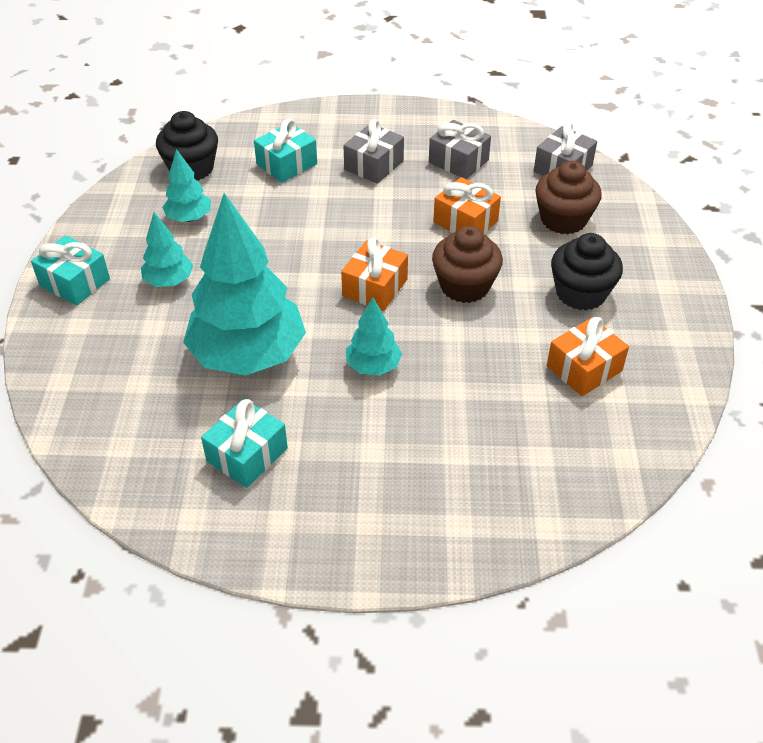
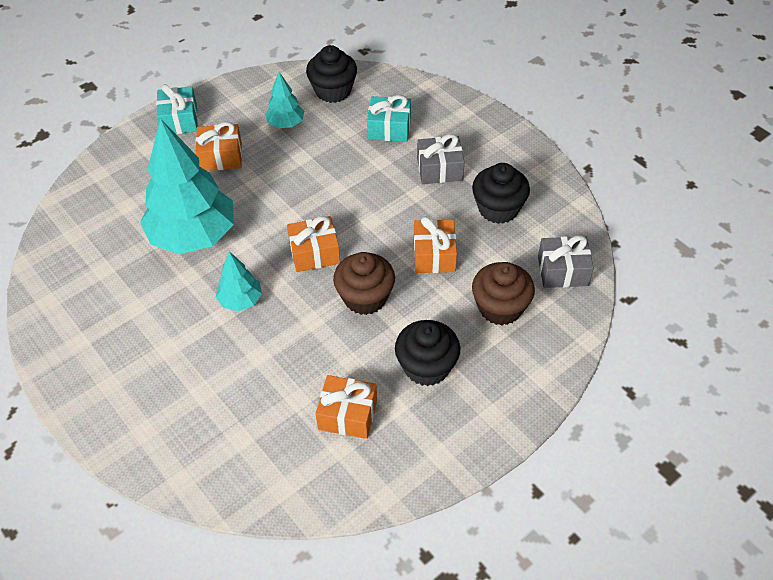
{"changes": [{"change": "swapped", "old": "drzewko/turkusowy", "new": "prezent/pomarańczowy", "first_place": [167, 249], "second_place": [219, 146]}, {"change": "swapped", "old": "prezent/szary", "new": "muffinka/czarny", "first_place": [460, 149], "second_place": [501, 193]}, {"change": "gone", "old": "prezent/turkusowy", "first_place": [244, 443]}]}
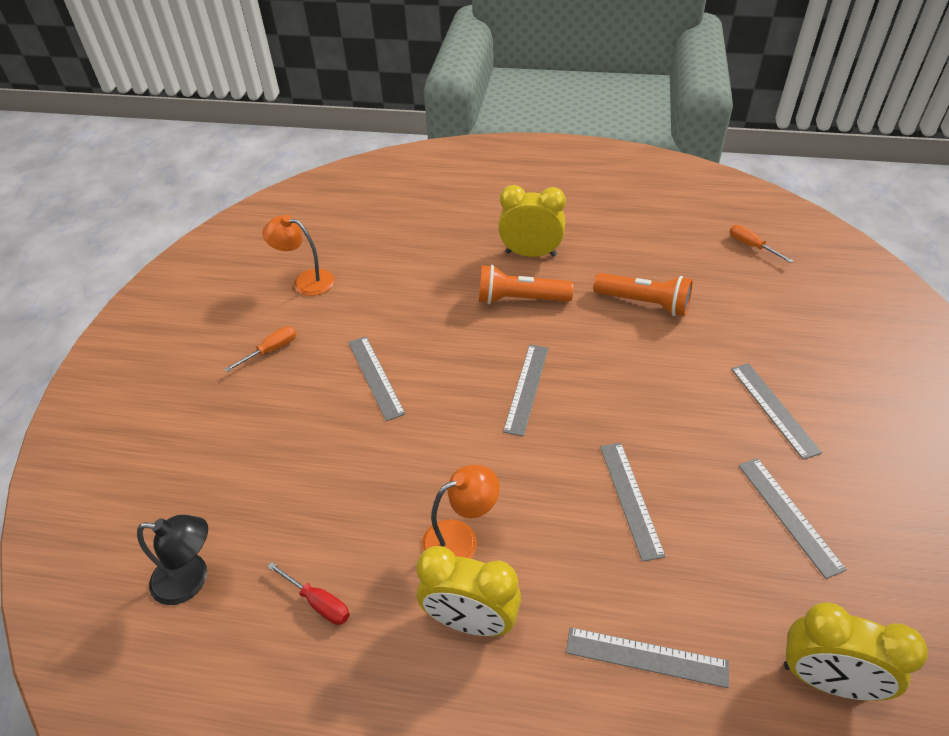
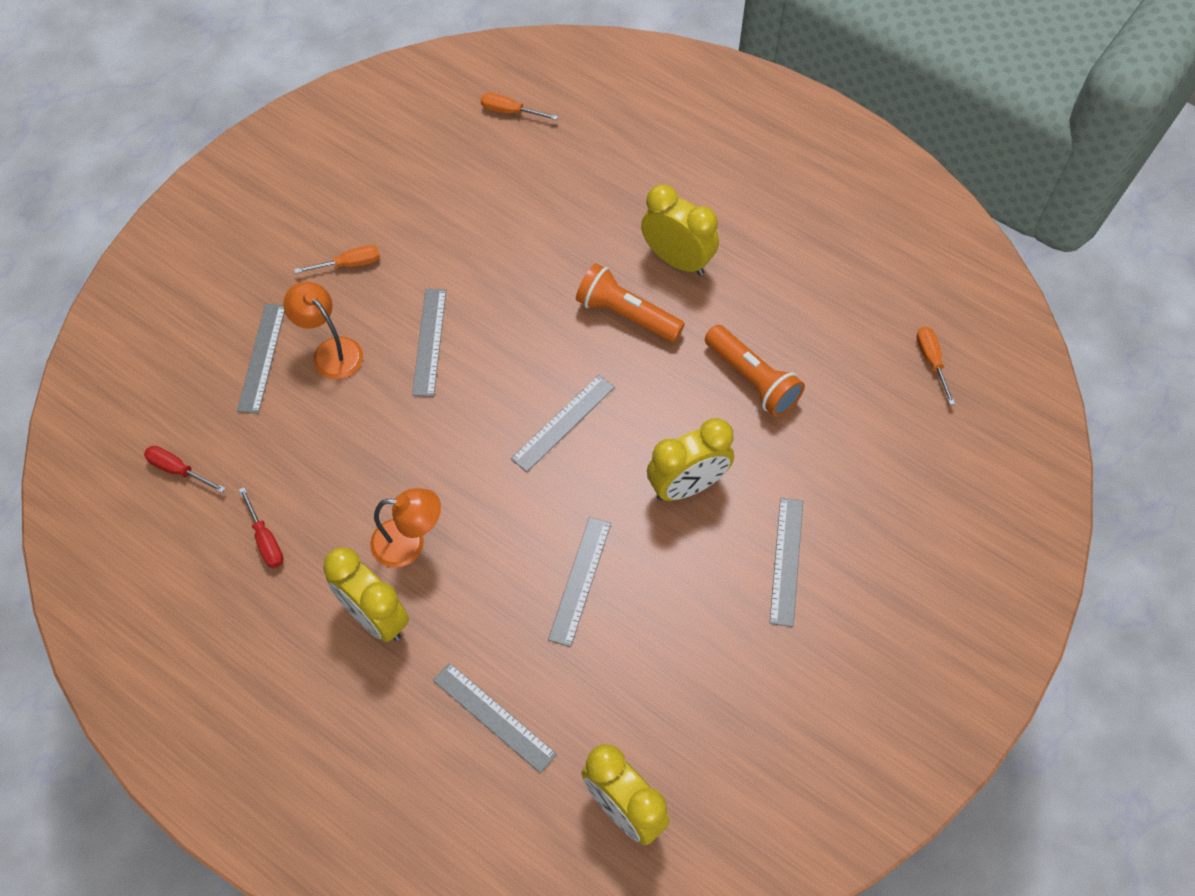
{"changes": [{"change": "swapped", "old": "lampka/czarny", "new": "śrubokręt/czerwony", "first_place": [172, 560], "second_place": [184, 469]}, {"change": "shifted", "old": "linijka/szary", "first_place": [792, 518], "second_place": [261, 359]}, {"change": "shifted", "old": "lampka/pomarańczowy", "first_place": [298, 255], "second_place": [323, 330]}, {"change": "new", "new": "śrubokręt/pomarańczowy", "second_place": [519, 106]}, {"change": "new", "new": "budzik/żółty", "second_place": [690, 459]}]}
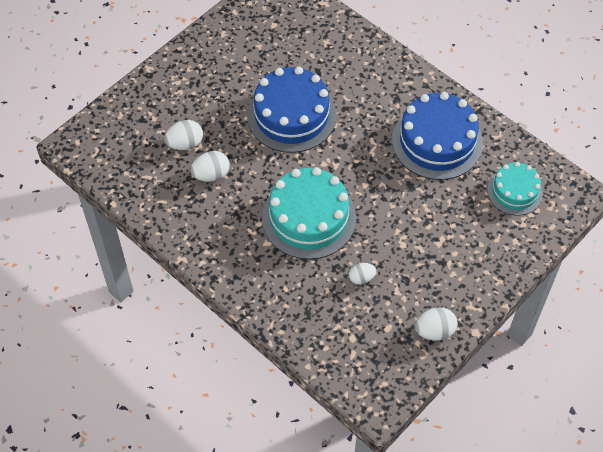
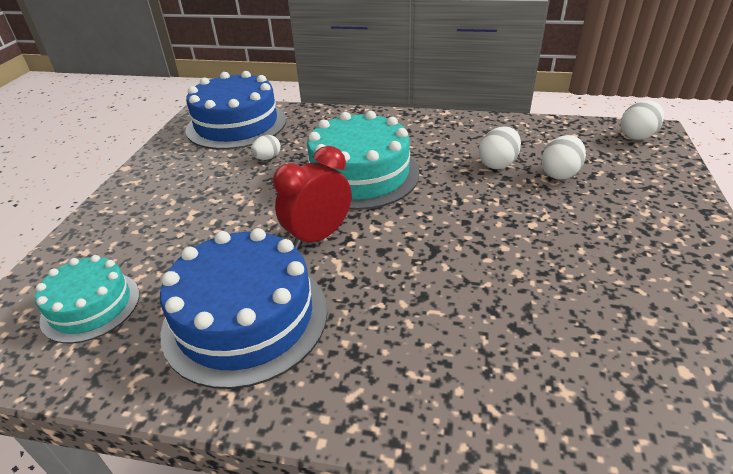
{"changes": [{"change": "shifted", "old": "tort/niebieski", "first_place": [291, 109], "second_place": [236, 110]}, {"change": "new", "new": "budzik/czerwony", "second_place": [312, 198]}, {"change": "shifted", "old": "jajko/biały", "first_place": [435, 324], "second_place": [642, 120]}]}
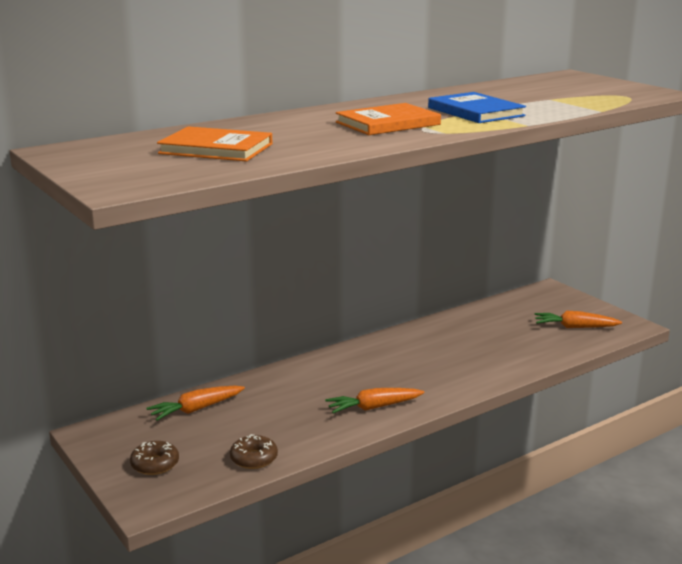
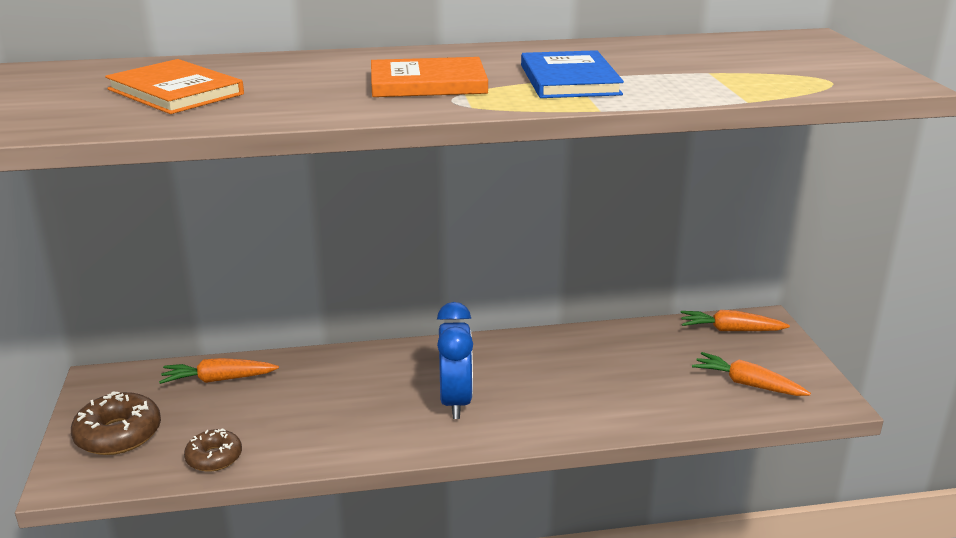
{"changes": [{"change": "scaled", "old": "donut/brązowy", "first_place": [154, 458], "second_place": [116, 423], "factor": 1.57}, {"change": "new", "new": "budzik/niebieski", "second_place": [455, 360]}, {"change": "shifted", "old": "marchewka/pomarańczowy", "first_place": [374, 400], "second_place": [735, 320]}]}
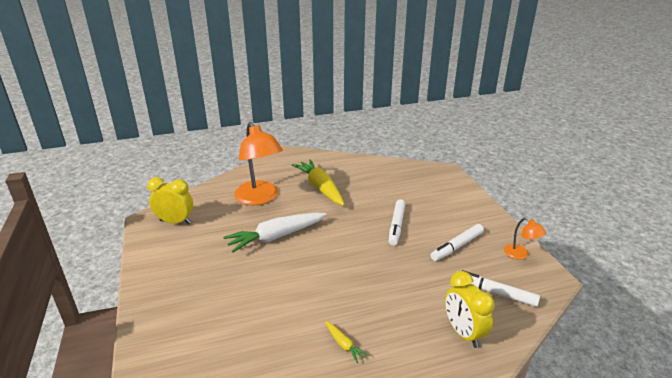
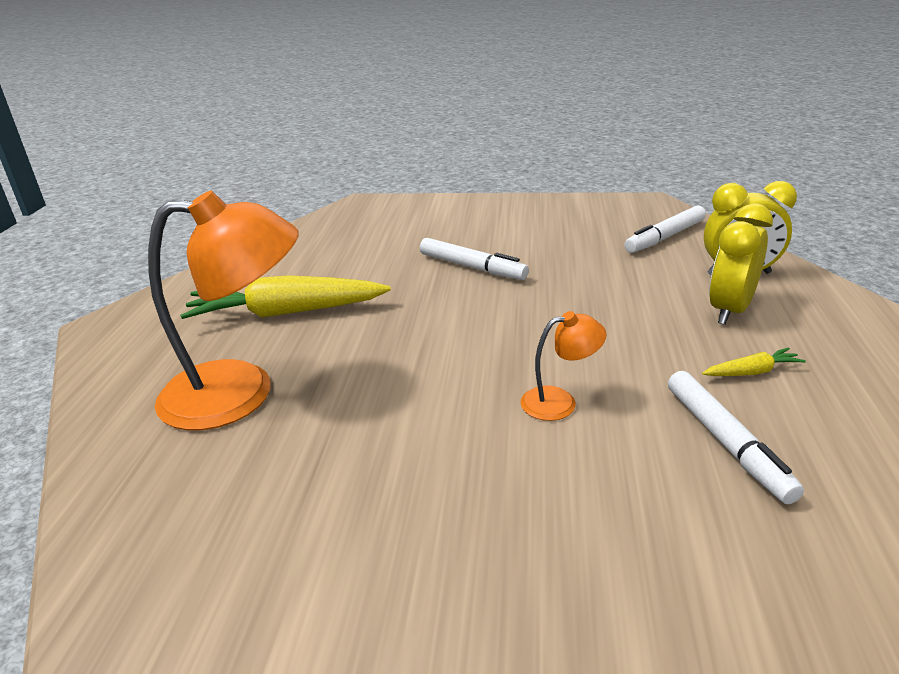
{"changes": [{"change": "shifted", "old": "lampka/pomarańczowy", "first_place": [525, 238], "second_place": [564, 366]}, {"change": "shifted", "old": "flamaster/biały", "first_place": [457, 242], "second_place": [736, 437]}, {"change": "shifted", "old": "budzik/żółty", "first_place": [170, 200], "second_place": [741, 264]}, {"change": "gone", "old": "marchewka/biały", "first_place": [275, 233]}]}
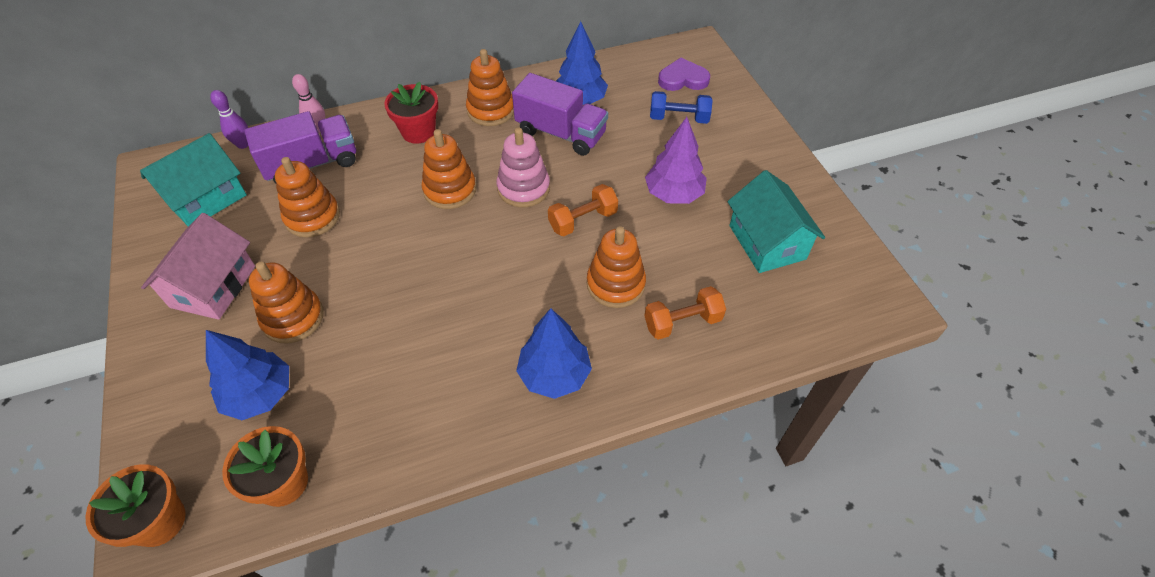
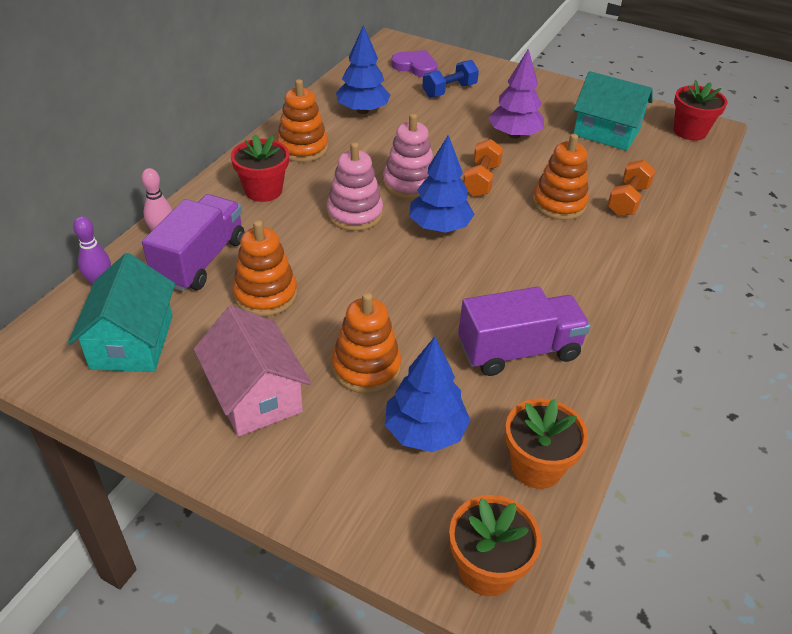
{"changes": [{"change": "repainted", "old": "zabawka nakładanka/pomarańczowy", "new": "zabawka nakładanka/różowy", "first_place": [448, 169], "second_place": [354, 186]}, {"change": "rotated", "old": "serce/fioletowy", "first_place": [684, 74], "second_place": [414, 63], "degrees": 75}, {"change": "shifted", "old": "drzewko/niebieski", "first_place": [554, 353], "second_place": [442, 184]}, {"change": "shifted", "old": "ciężarówka/fioletowy", "first_place": [560, 114], "second_place": [524, 331]}, {"change": "new", "new": "doniczka/czerwony", "second_place": [700, 110]}]}
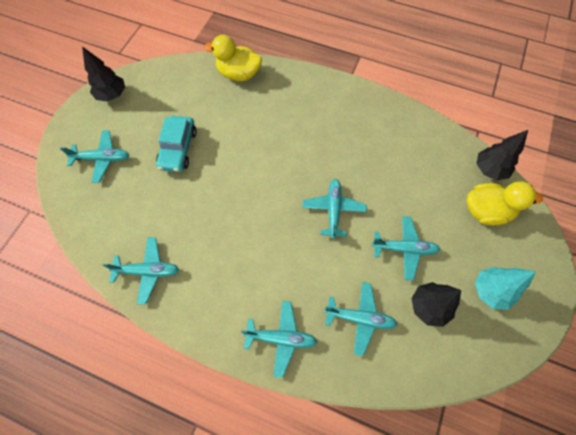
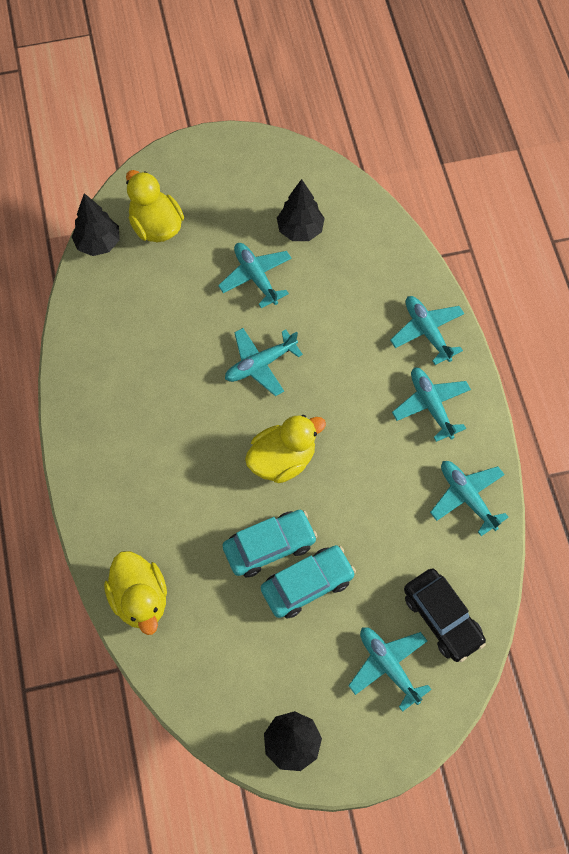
{"changes": [{"change": "new", "new": "samochód/turkusowy", "second_place": [269, 543]}, {"change": "new", "new": "kaczka/żółty", "second_place": [285, 449]}, {"change": "shifted", "old": "samolot/turkusowy", "first_place": [360, 319], "second_place": [431, 405]}, {"change": "new", "new": "samochód/czarny", "second_place": [445, 615]}, {"change": "gone", "old": "drzewko/turkusowy", "first_place": [505, 288]}]}
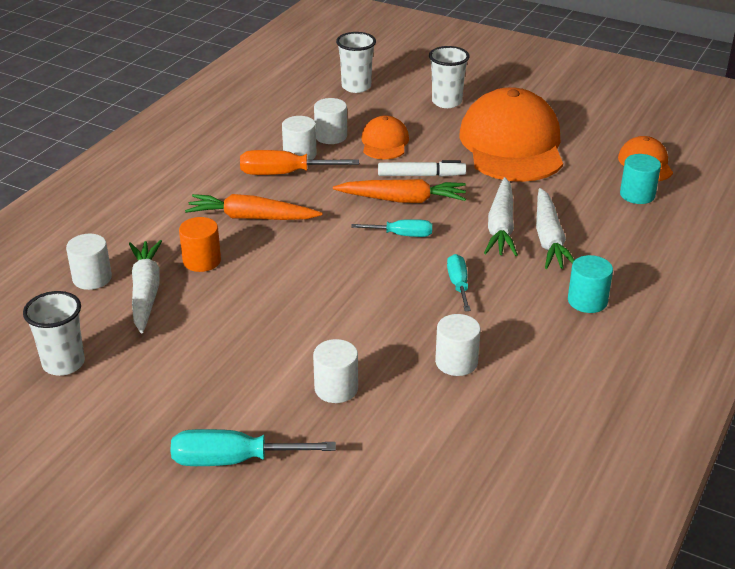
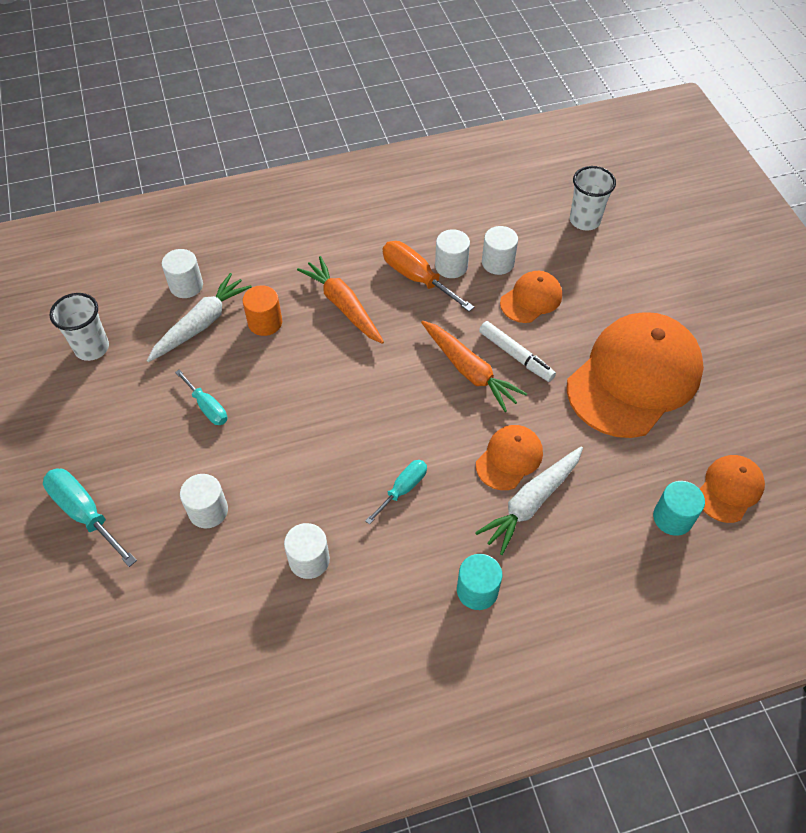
{"changes": [{"change": "shifted", "old": "śrubokręt/turkusowy", "first_place": [391, 228], "second_place": [201, 397]}, {"change": "swapped", "old": "marchewka/biały", "new": "czapka/pomarańczowy", "first_place": [501, 216], "second_place": [509, 457]}, {"change": "gone", "old": "szklanka/biały", "first_place": [449, 77]}]}
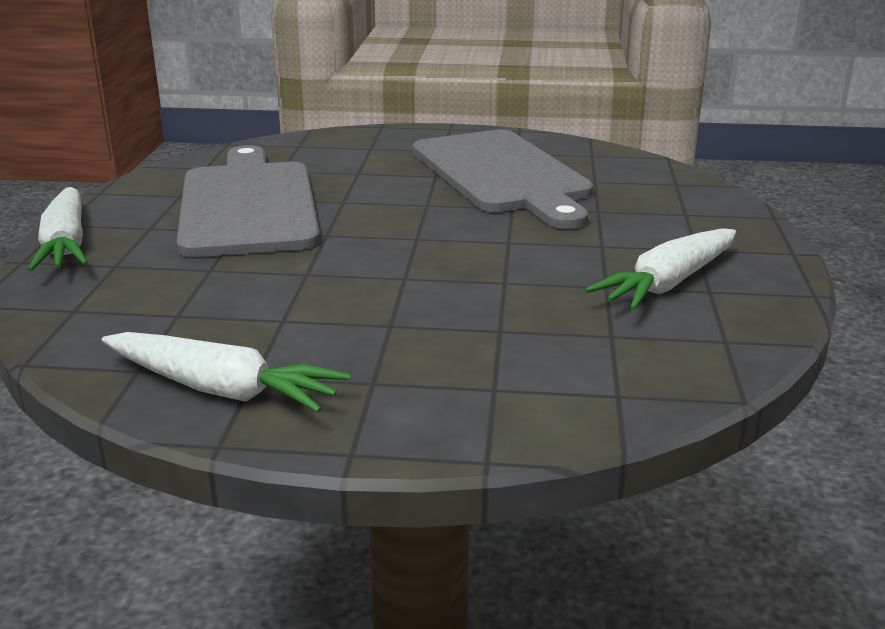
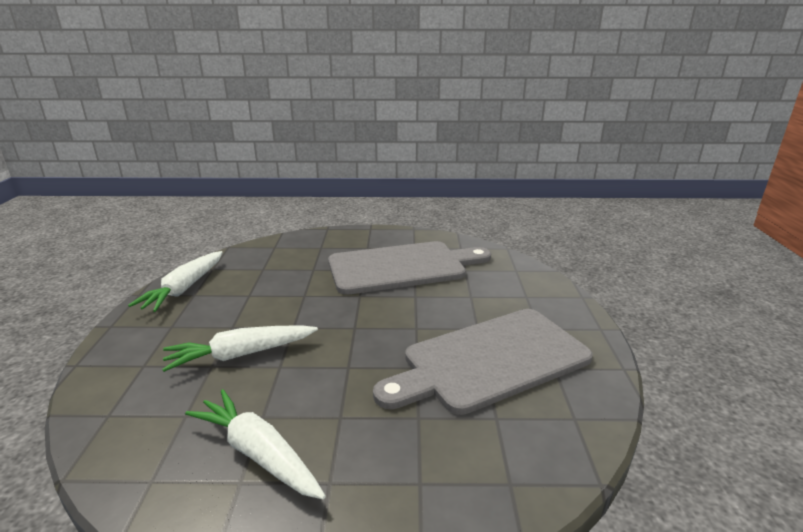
{"changes": [{"change": "shifted", "old": "marchewka/biały", "first_place": [58, 229], "second_place": [240, 348]}]}
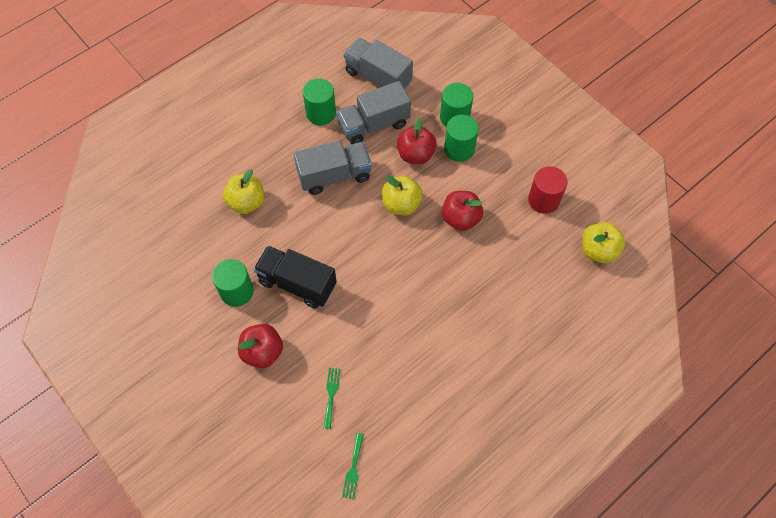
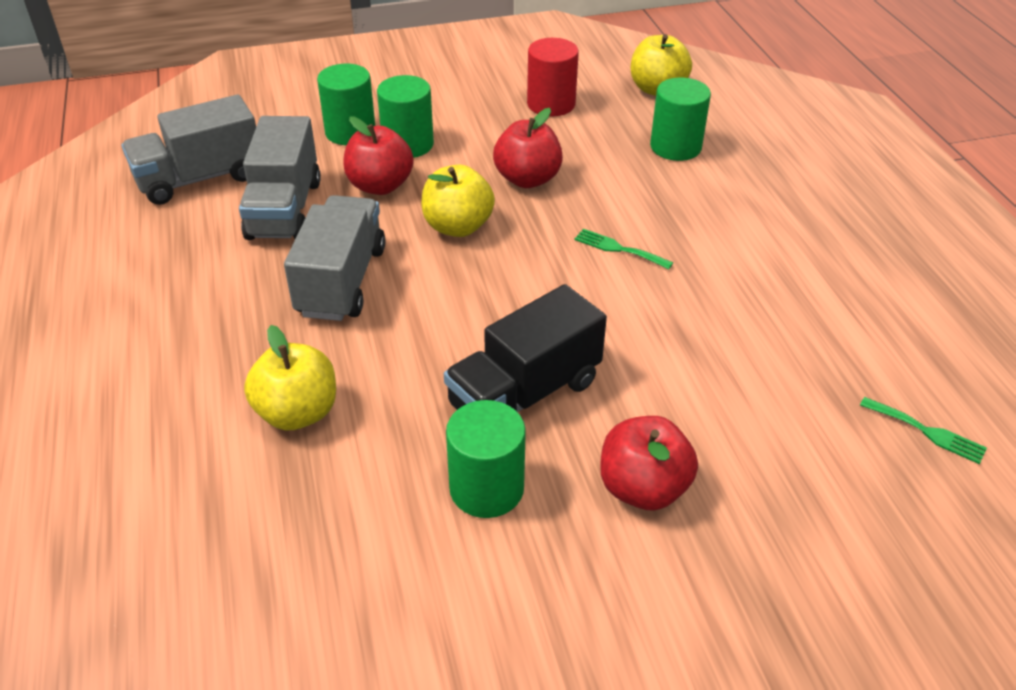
{"changes": [{"change": "shifted", "old": "widelec/zielony", "first_place": [332, 398], "second_place": [624, 249]}, {"change": "shifted", "old": "walec/zielony", "first_place": [319, 101], "second_place": [680, 119]}]}
